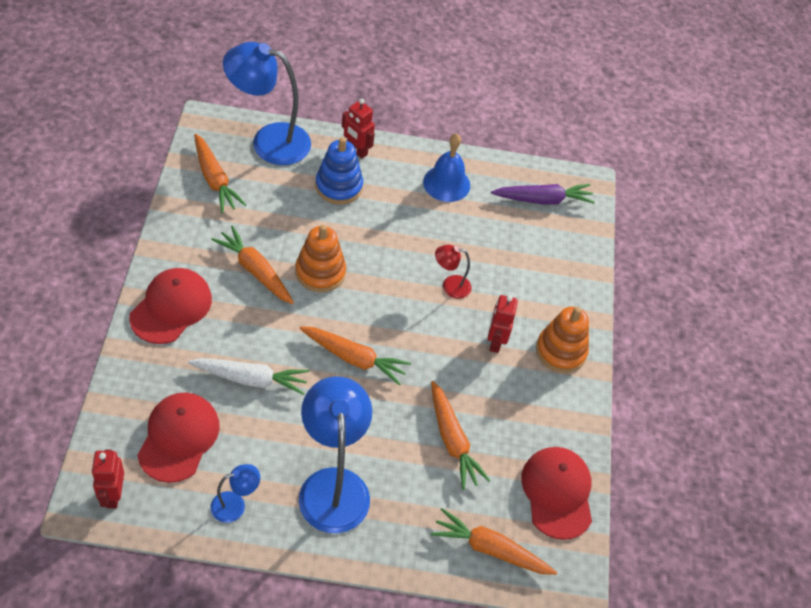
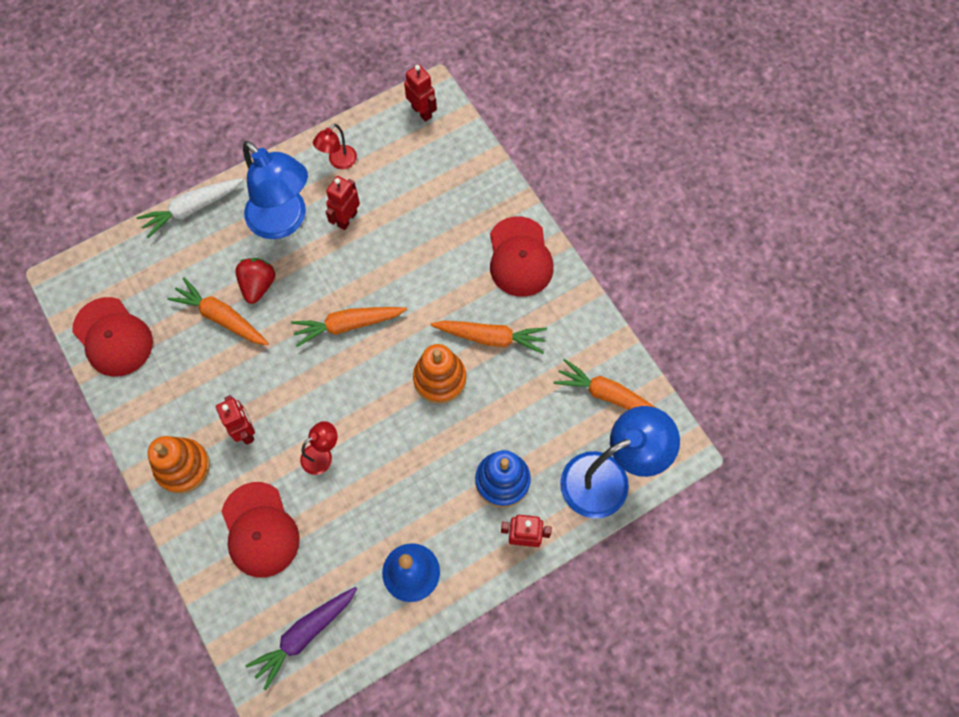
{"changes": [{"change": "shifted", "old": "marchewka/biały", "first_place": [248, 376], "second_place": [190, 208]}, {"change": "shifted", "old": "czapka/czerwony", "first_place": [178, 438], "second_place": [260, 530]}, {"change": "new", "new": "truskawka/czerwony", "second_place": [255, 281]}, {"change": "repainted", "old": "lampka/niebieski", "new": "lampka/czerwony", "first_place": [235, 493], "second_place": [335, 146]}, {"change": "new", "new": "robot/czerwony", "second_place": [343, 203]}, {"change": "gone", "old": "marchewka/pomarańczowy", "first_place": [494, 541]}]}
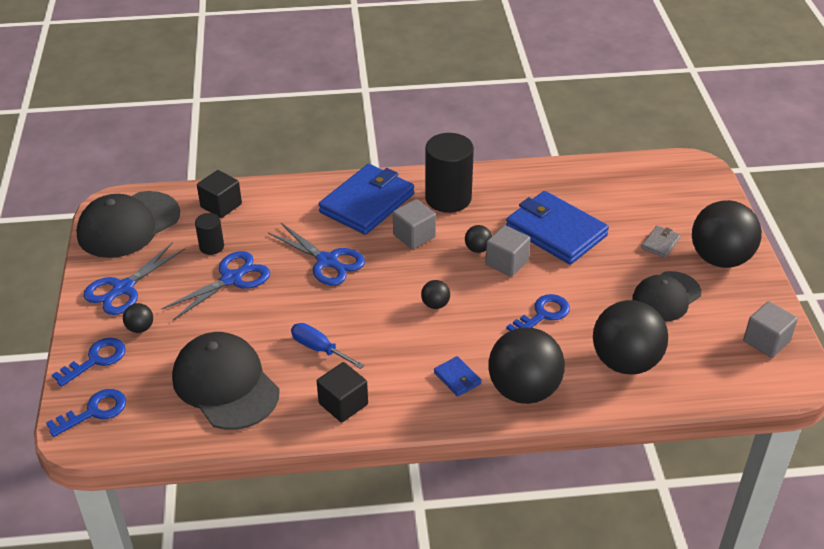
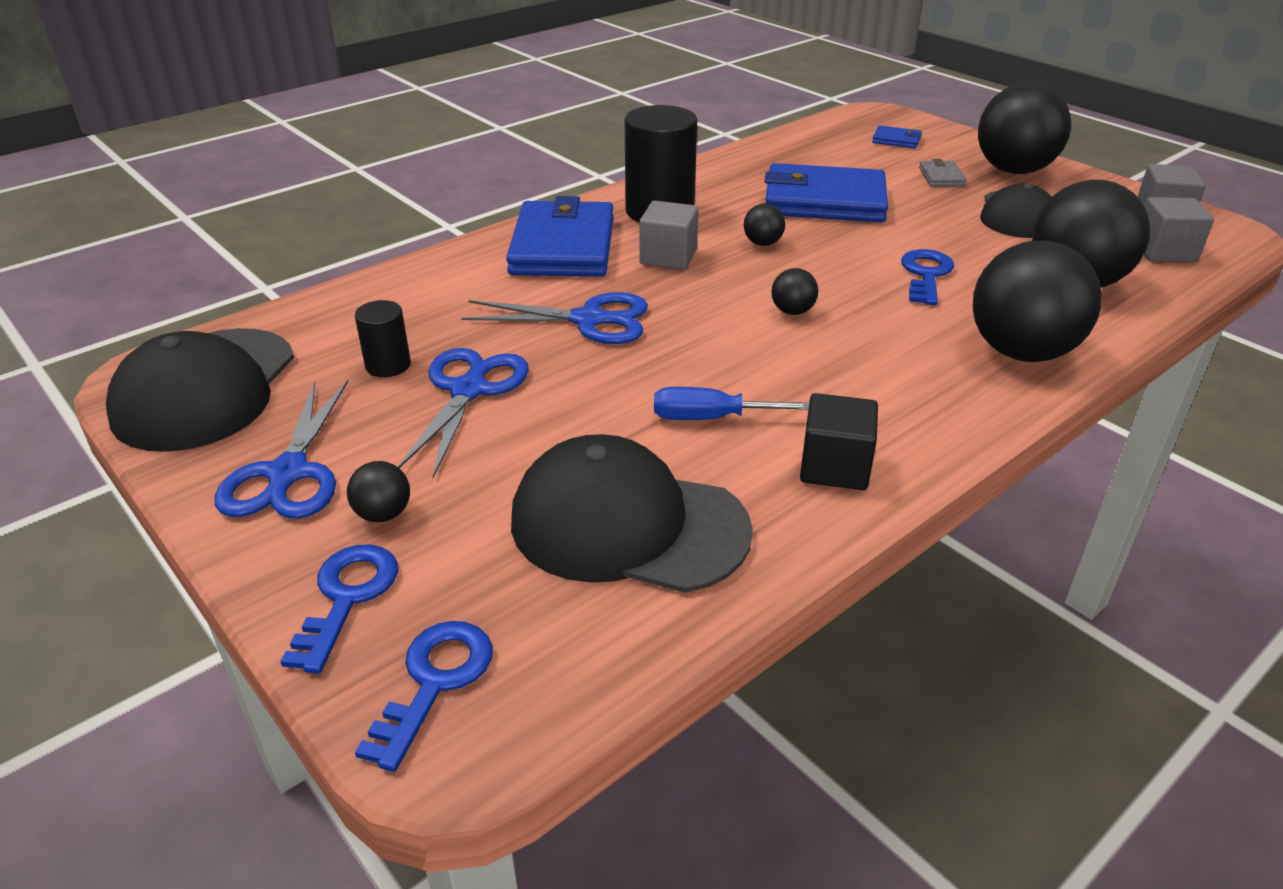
{"changes": [{"change": "shifted", "old": "portfel/niebieski", "first_place": [457, 376], "second_place": [897, 136]}, {"change": "shifted", "old": "sześcian/szary", "first_place": [508, 251], "second_place": [1179, 229]}, {"change": "gone", "old": "sześcian/czarny", "first_place": [219, 194]}]}
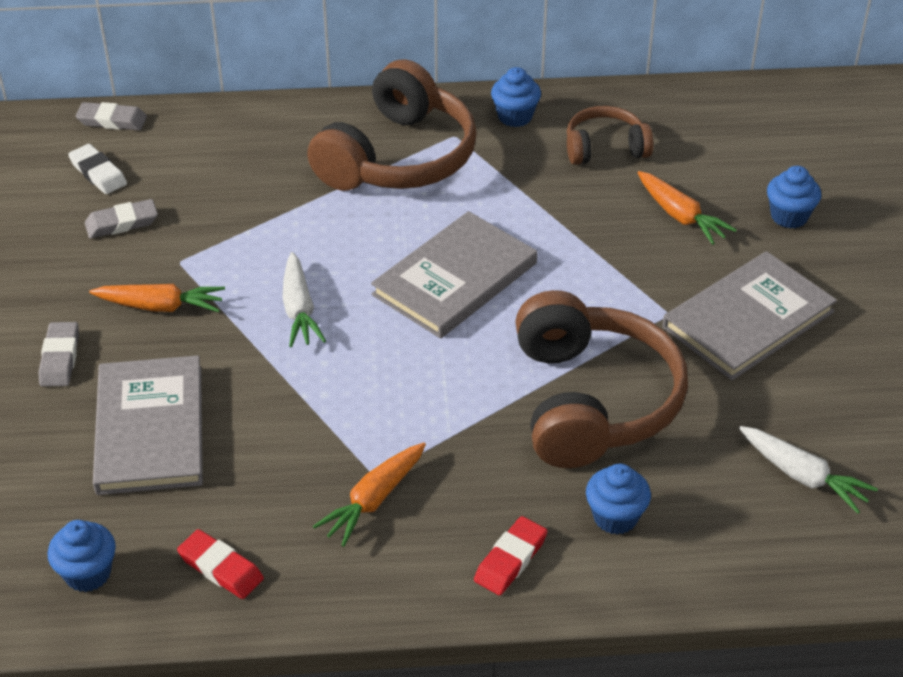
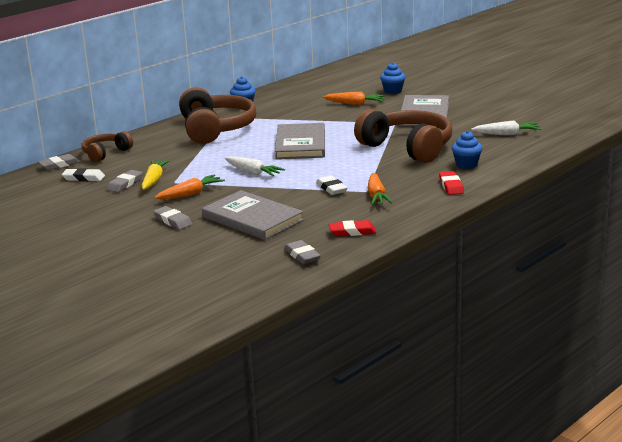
{"changes": [{"change": "shifted", "old": "słuchawki/brązowy", "first_place": [610, 135], "second_place": [107, 146]}, {"change": "new", "new": "marchewka/żółty", "second_place": [155, 175]}, {"change": "swapped", "old": "muffinka/niebieski", "new": "gumka do mazania/szary", "first_place": [81, 556], "second_place": [302, 252]}, {"change": "new", "new": "gumka do mazania/biały", "second_place": [331, 185]}]}
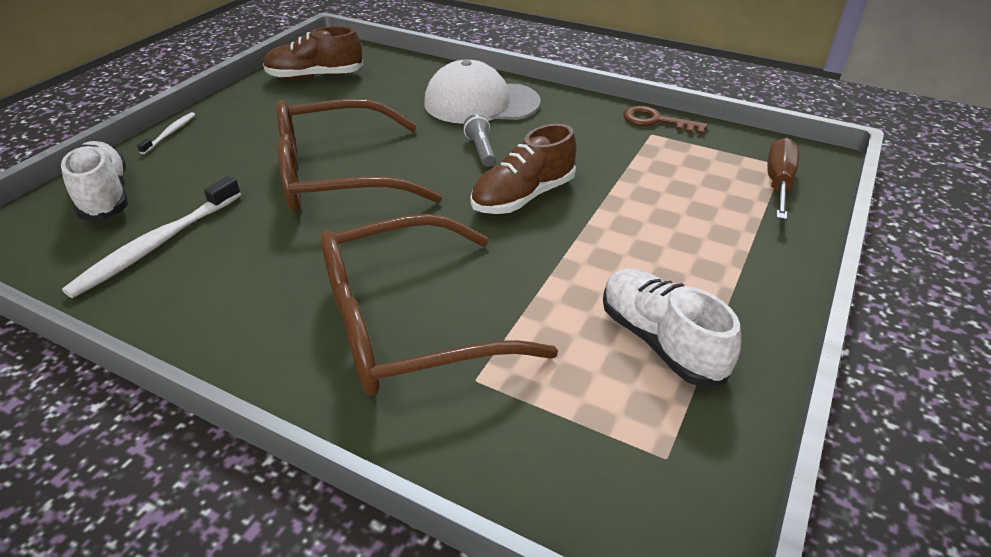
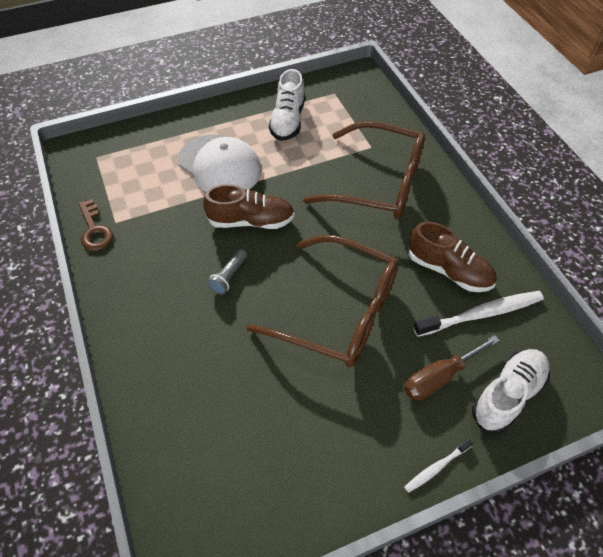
{"changes": [{"change": "shifted", "old": "czapka/biały", "first_place": [482, 92], "second_place": [220, 163]}, {"change": "shifted", "old": "śrubokręt/brązowy", "first_place": [783, 179], "second_place": [452, 367]}, {"change": "shifted", "old": "but/brązowy", "first_place": [313, 52], "second_place": [452, 257]}, {"change": "rotated", "old": "but/biały", "first_place": [94, 180], "second_place": [511, 391], "degrees": -150}]}
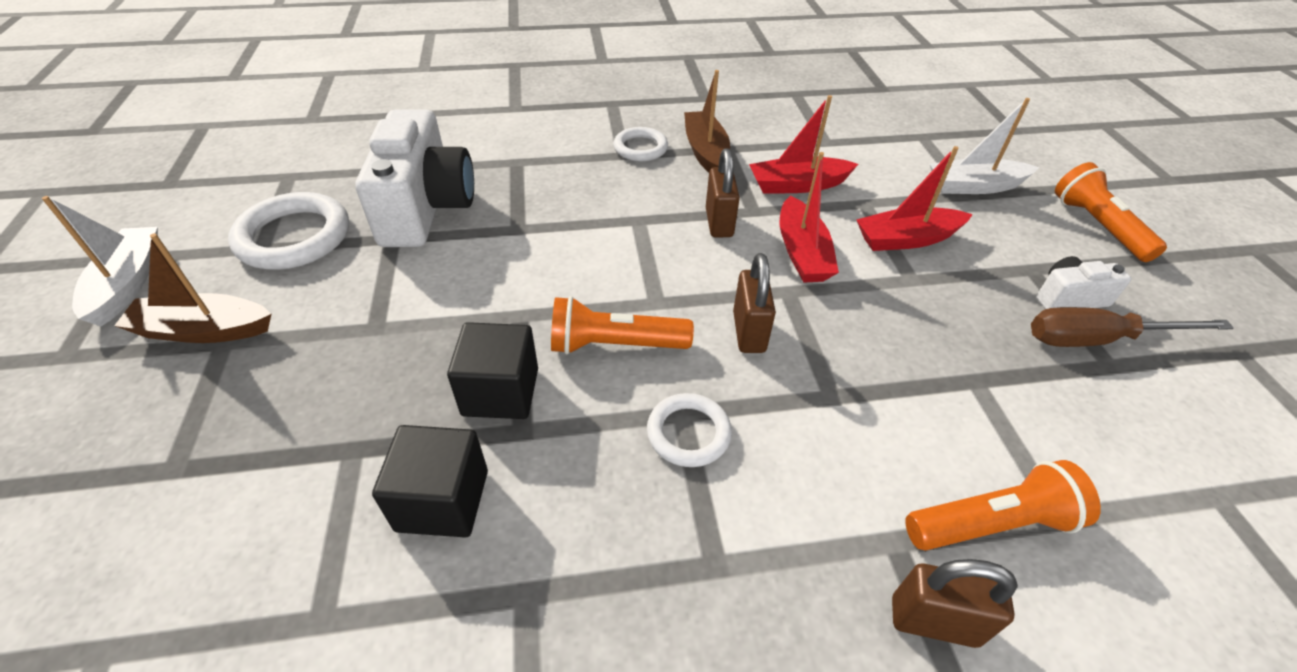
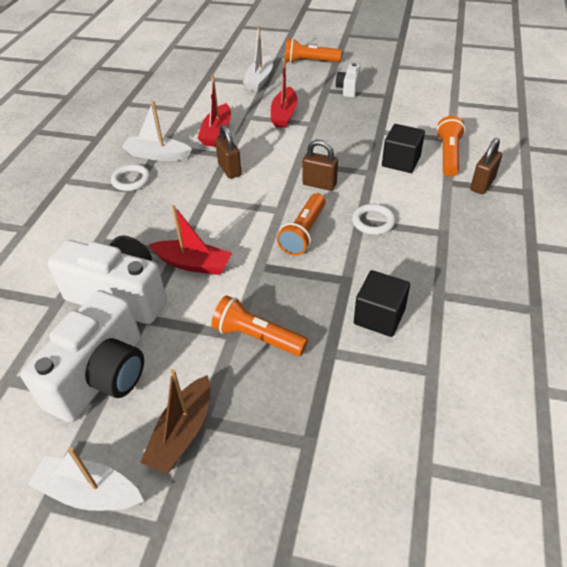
{"changes": [{"change": "swapped", "old": "pierścień/biały", "new": "aparat fotograficzny/biały", "first_place": [288, 231], "second_place": [82, 356]}, {"change": "repainted", "old": "łódka/brązowy", "new": "łódka/biały", "first_place": [707, 121], "second_place": [157, 131]}, {"change": "shifted", "old": "łódka/czerwony", "first_place": [809, 217], "second_place": [190, 240]}, {"change": "new", "new": "latarka/pomarańczowy", "second_place": [260, 325]}, {"change": "rotated", "old": "kłódka/brązowy", "first_place": [723, 192], "second_place": [228, 151], "degrees": 45}, {"change": "shifted", "old": "sześcian/czarny", "first_place": [492, 370], "second_place": [403, 148]}, {"change": "gone", "old": "śrubokręt/brązowy", "first_place": [1132, 327]}]}
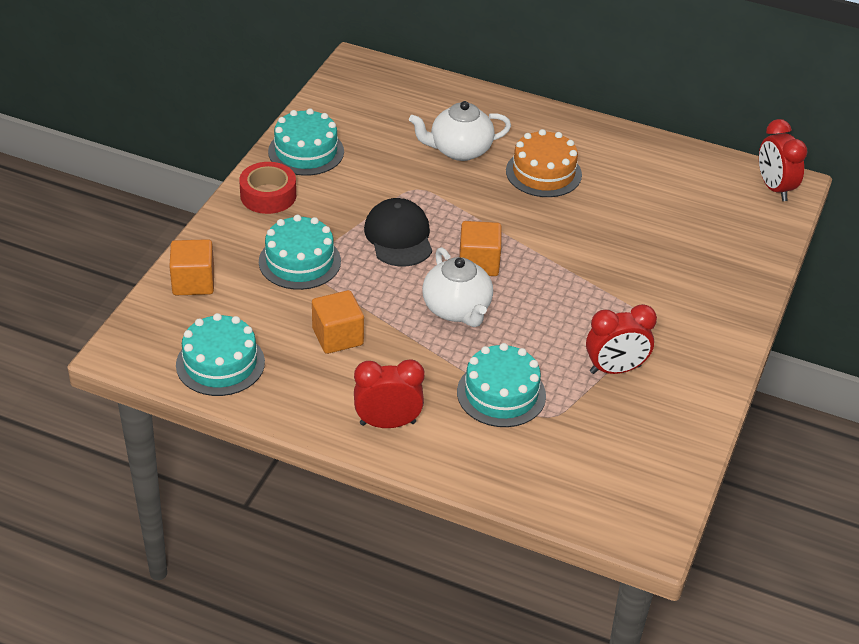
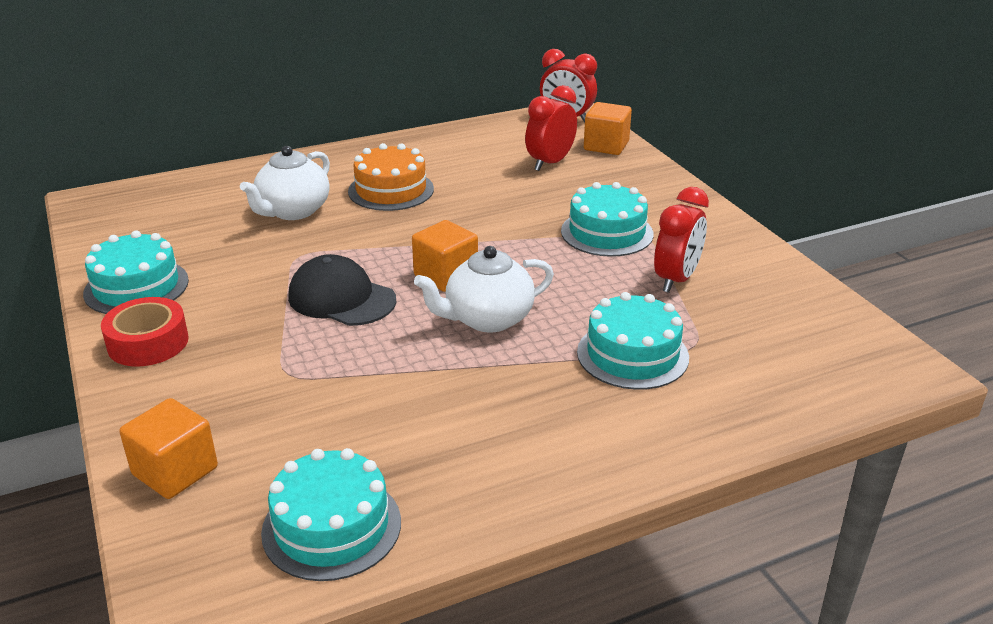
{"changes": [{"change": "rotated", "old": "imbryk/biały", "first_place": [457, 287], "second_place": [484, 289], "degrees": 135}, {"change": "shifted", "old": "budzik/czerwony", "first_place": [389, 393], "second_place": [551, 128]}, {"change": "shifted", "old": "tort/turkusowy", "first_place": [300, 252], "second_place": [607, 219]}, {"change": "shifted", "old": "sześcian/pomarańczowy", "first_place": [338, 322], "second_place": [608, 128]}]}
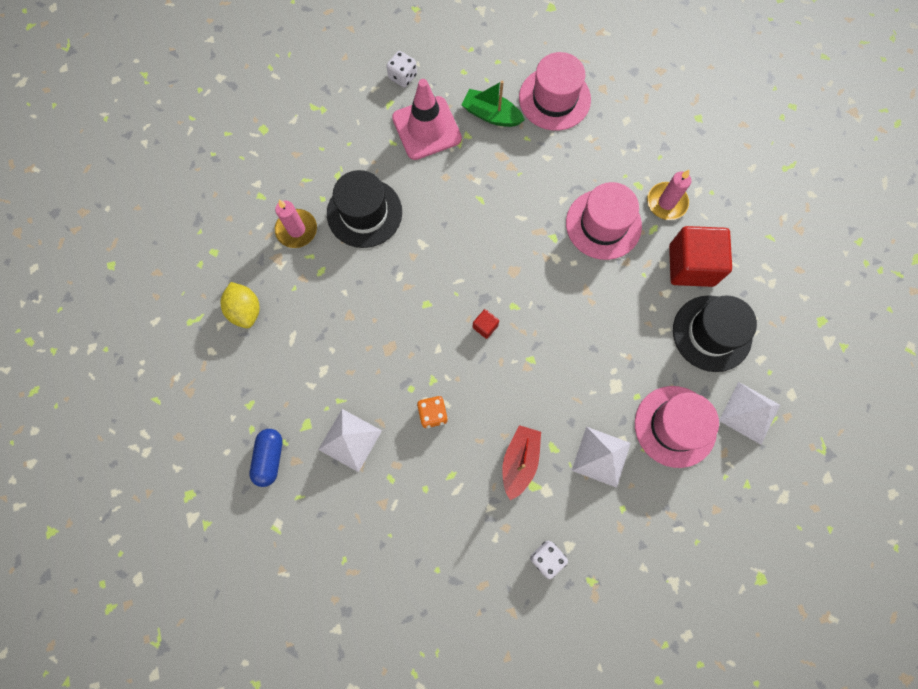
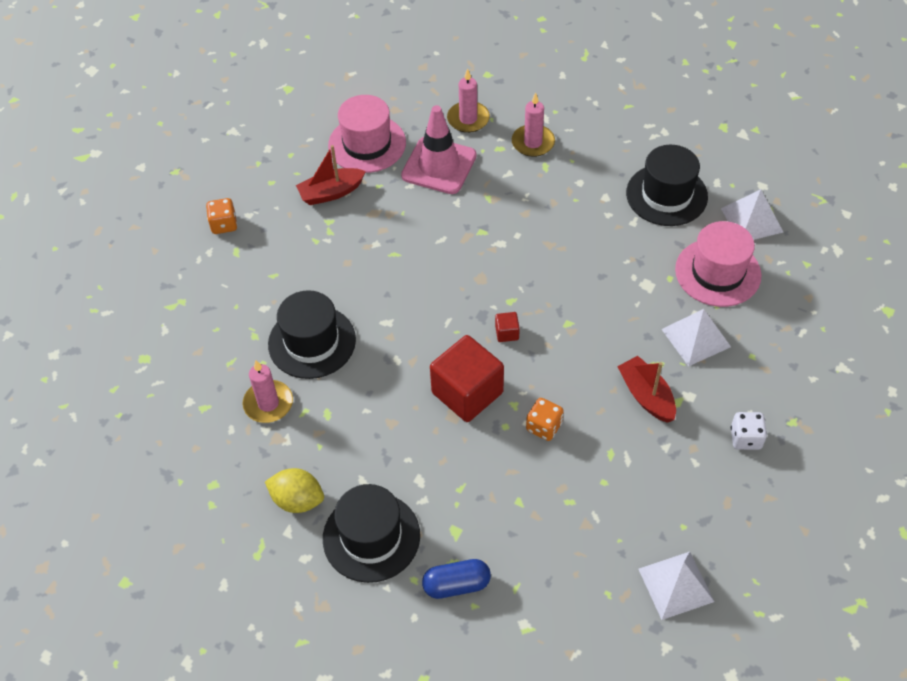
{"changes": [{"change": "repainted", "old": "kostka do gry/biały", "new": "kostka do gry/pomarańczowy", "first_place": [402, 69], "second_place": [221, 216]}, {"change": "repainted", "old": "łódka/zielony", "new": "łódka/czerwony", "first_place": [493, 104], "second_place": [331, 175]}, {"change": "new", "new": "kapelusz/czarny", "second_place": [371, 533]}, {"change": "shifted", "old": "pachołek/różowy", "first_place": [427, 119], "second_place": [439, 149]}, {"change": "rotated", "old": "kapsułka/niebieski", "first_place": [266, 458], "second_place": [456, 579], "degrees": -60}, {"change": "shifted", "old": "sześcian/czerwony", "first_place": [700, 256], "second_place": [467, 378]}, {"change": "new", "new": "świeca/różowy", "second_place": [468, 100]}, {"change": "shifted", "old": "piramida/biały", "first_place": [350, 440], "second_place": [676, 586]}, {"change": "gone", "old": "kapelusz/różowy", "first_place": [604, 221]}]}
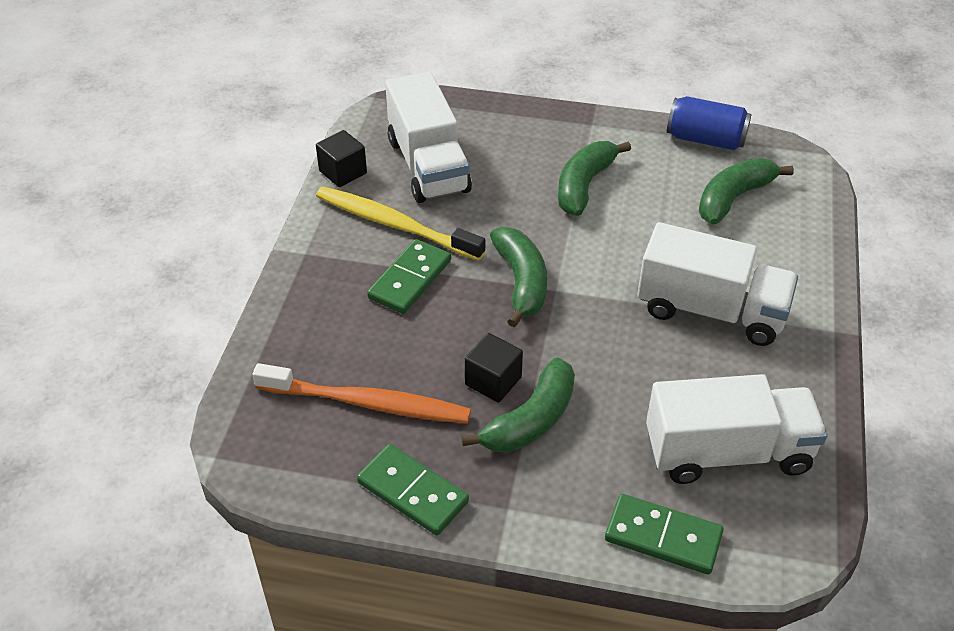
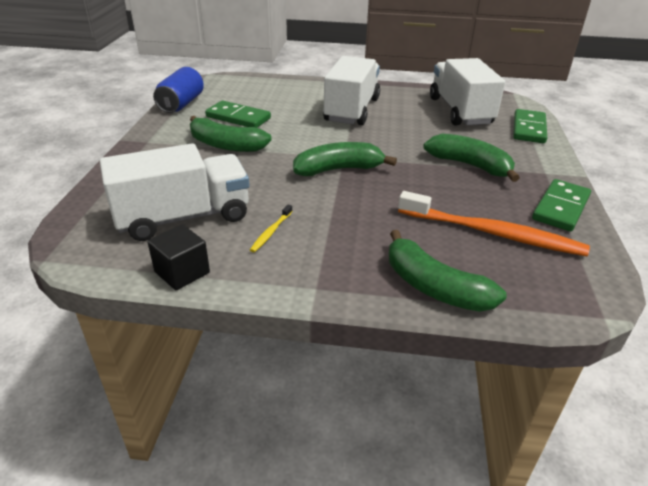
{"changes": [{"change": "shifted", "old": "kostka domina/zielony", "first_place": [409, 276], "second_place": [238, 114]}, {"change": "scaled", "old": "szczoteczka do zębów/żółty", "first_place": [400, 224], "second_place": [271, 228], "factor": 0.41}, {"change": "shifted", "old": "banan/zielony", "first_place": [746, 191], "second_place": [448, 271]}, {"change": "rotated", "old": "szczoteczka do zębów/pomarańczowy", "first_place": [361, 393], "second_place": [494, 223], "degrees": 105}, {"change": "gone", "old": "sześcian/czarny", "first_place": [494, 368]}]}
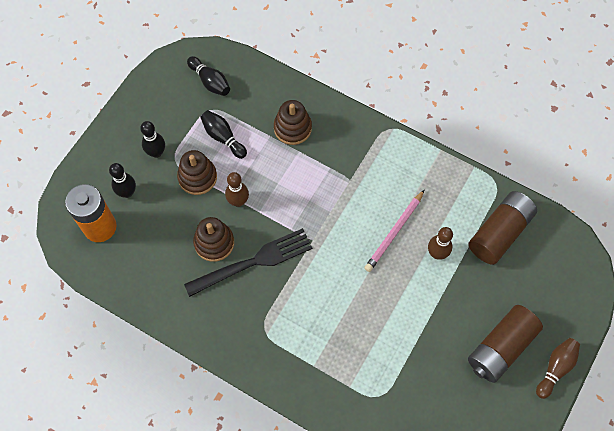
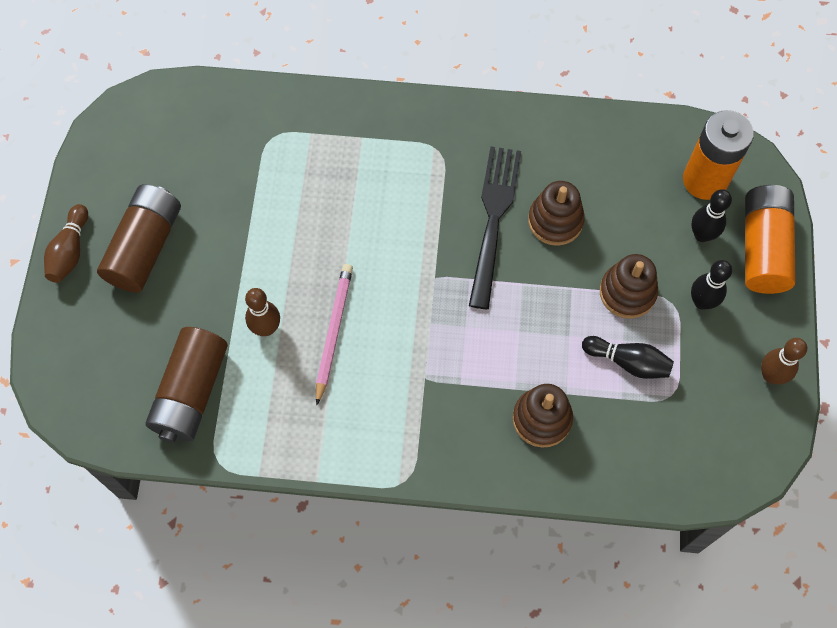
{"changes": [{"change": "rotated", "old": "widelec/czarny", "first_place": [248, 262], "second_place": [495, 227], "degrees": 150}, {"change": "new", "new": "bateria/pomarańczowy", "second_place": [770, 239]}, {"change": "shifted", "old": "kręgiel/brązowy", "first_place": [237, 189], "second_place": [784, 361]}, {"change": "gone", "old": "kręgiel/czarny", "first_place": [208, 76]}]}
